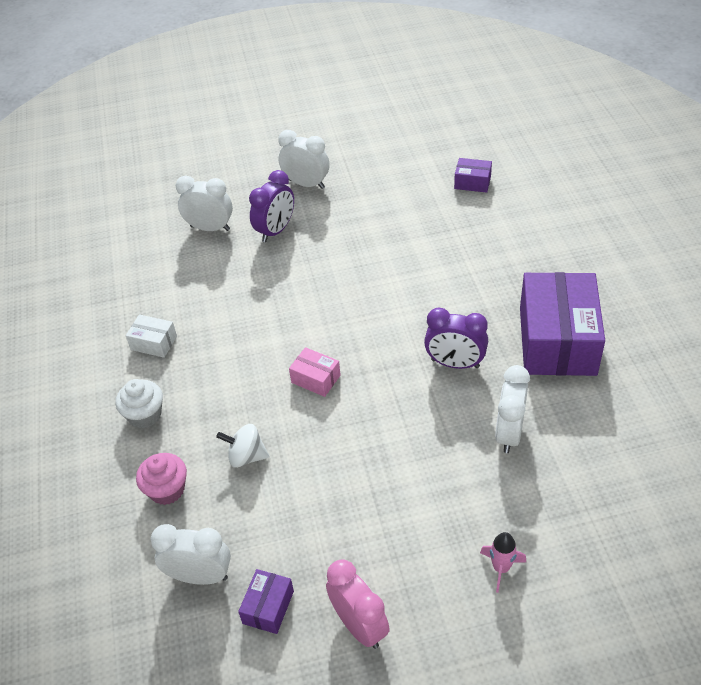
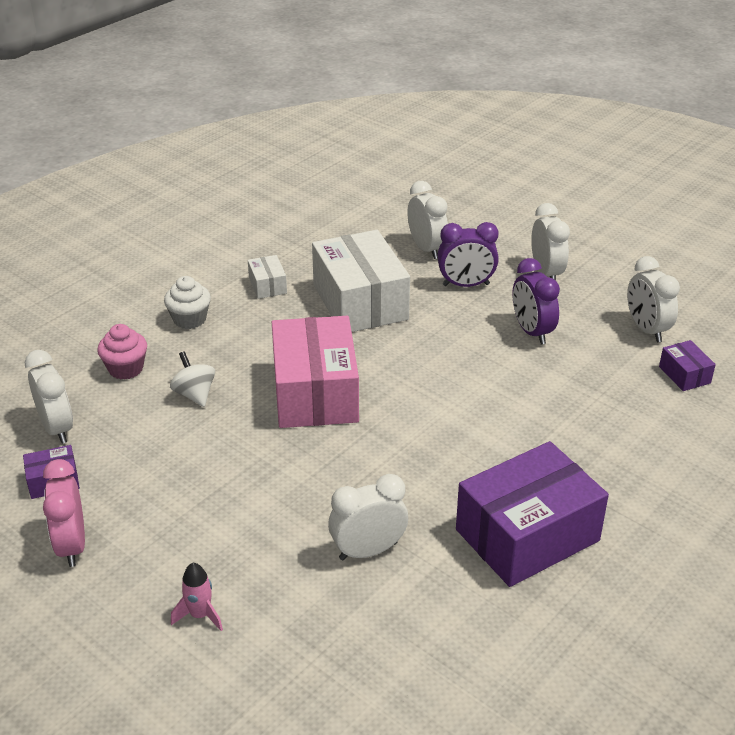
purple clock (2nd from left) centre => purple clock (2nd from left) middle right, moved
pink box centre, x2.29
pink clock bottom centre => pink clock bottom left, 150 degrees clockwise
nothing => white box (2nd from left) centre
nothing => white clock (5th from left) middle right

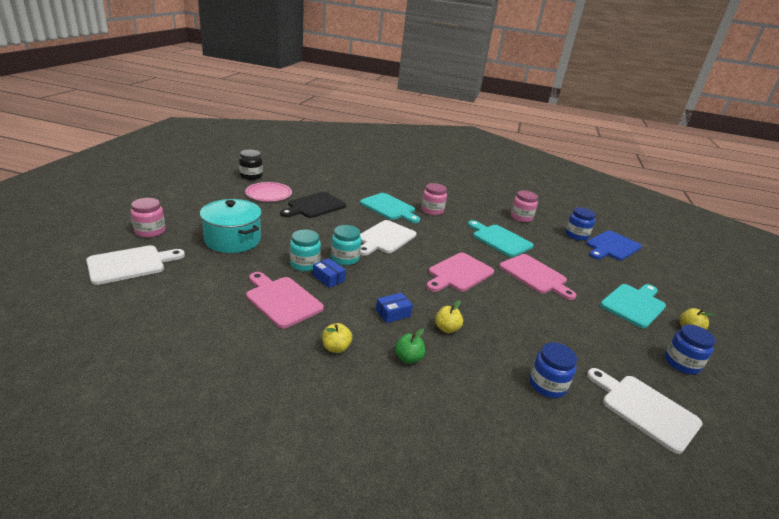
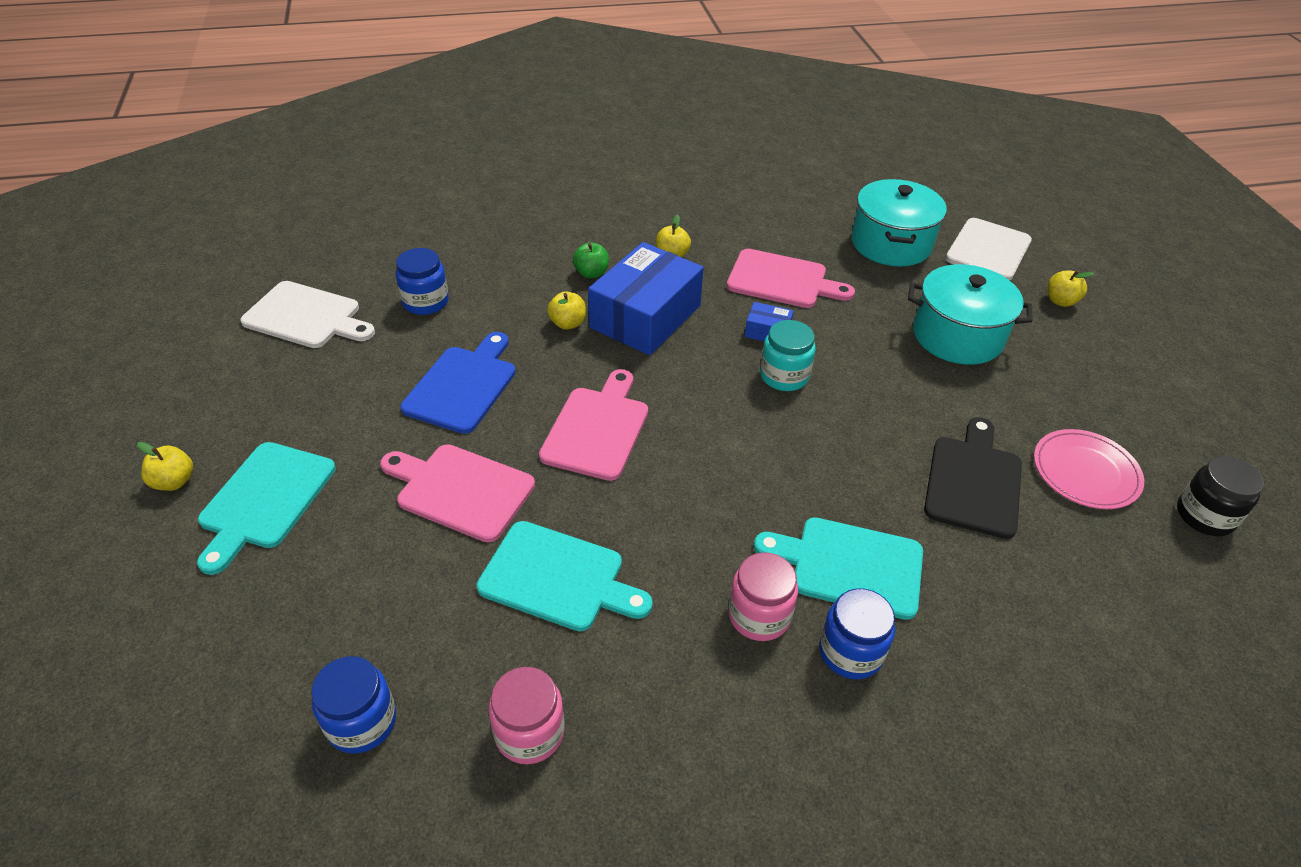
pink jar (1st from left) middle left => yellow apple (4th from left) top right
white cutting board (2nd from left) centre => nothing
turquoise jar (1st from left) centre => nothing
blue cutting board middle right => blue cutting board centre, moved
blue box (2nd from left in the first image) centre => blue box (1st from left) centre, x2.33
blue jar (3rd from left) bottom right => blue jar (3rd from left) bottom centre, moved
nothing => turquoise pot (1st from left) top right

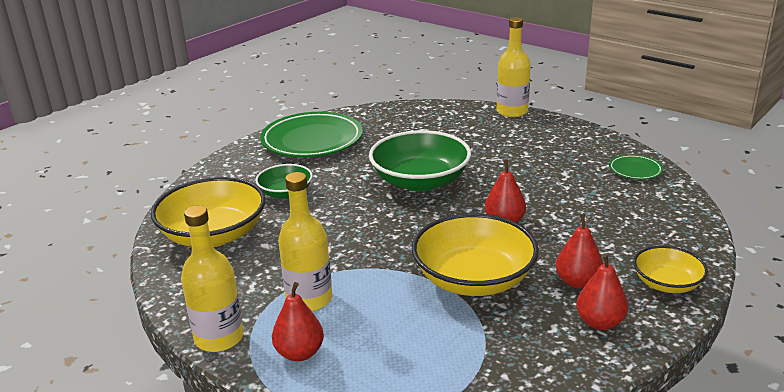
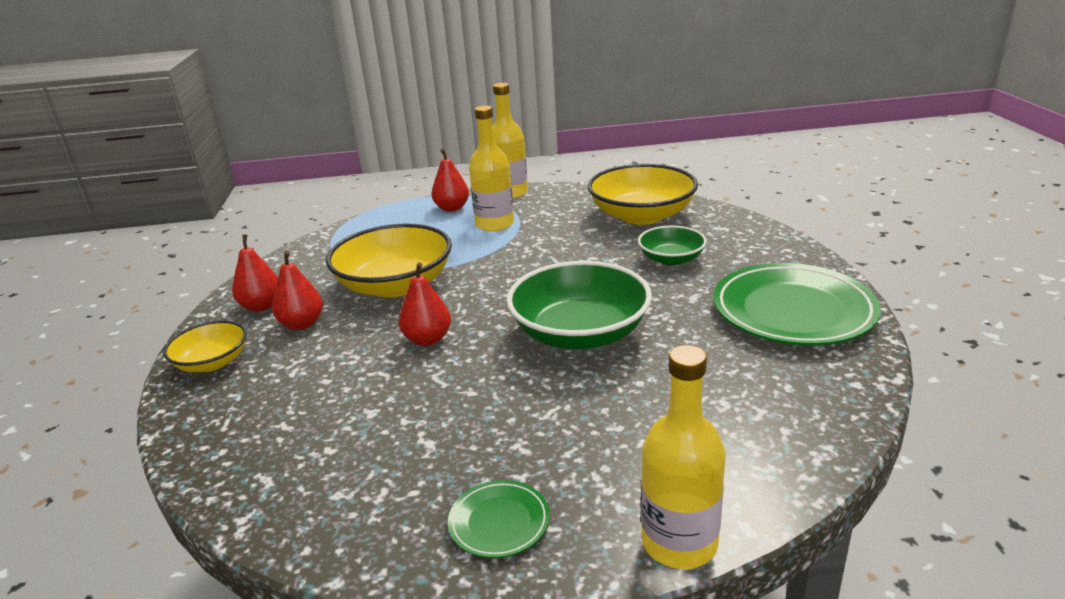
green plate (2nd from left in the first image) middle right => green plate (1st from left) bottom centre, moved

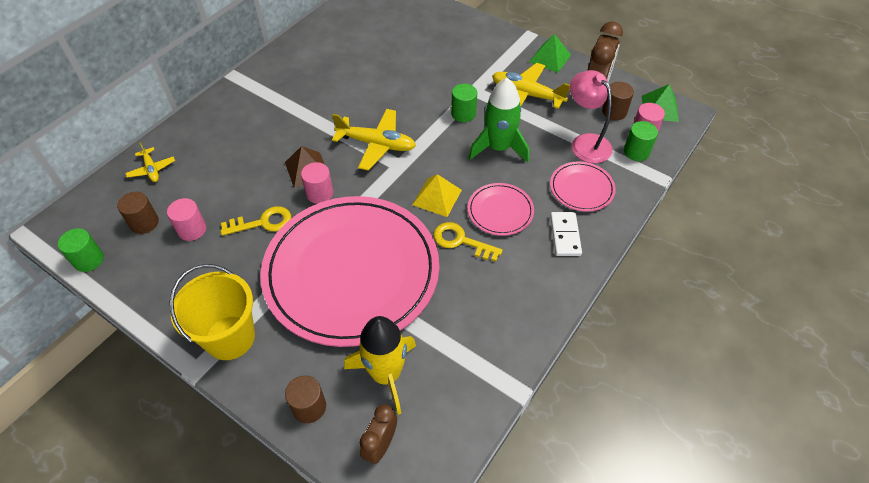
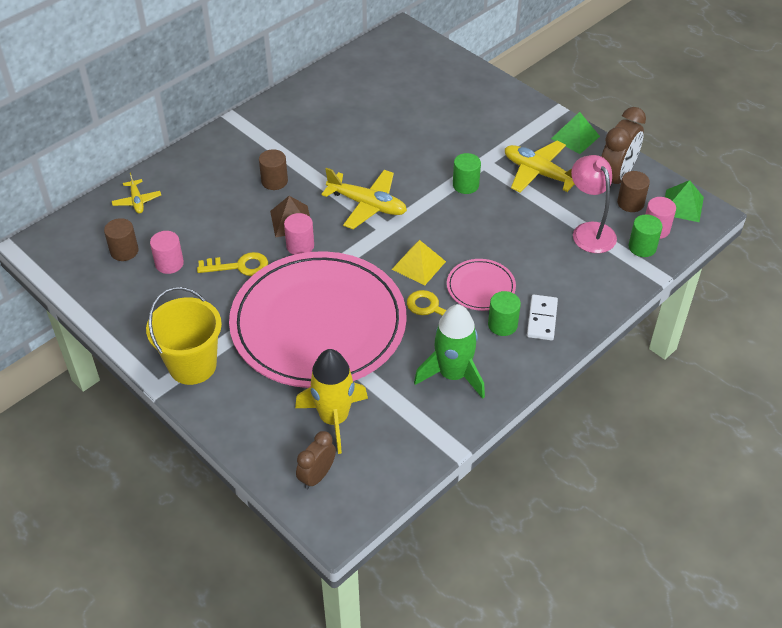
green rocket top centre => green rocket centre, moved
pink plate (3rd from left) middle right => nothing
green cylinder (1st from left in the first image) middle left => green cylinder (2nd from left) centre, moved
brown cylinder (2nd from left) bottom centre => brown cylinder (2nd from left) top centre, moved

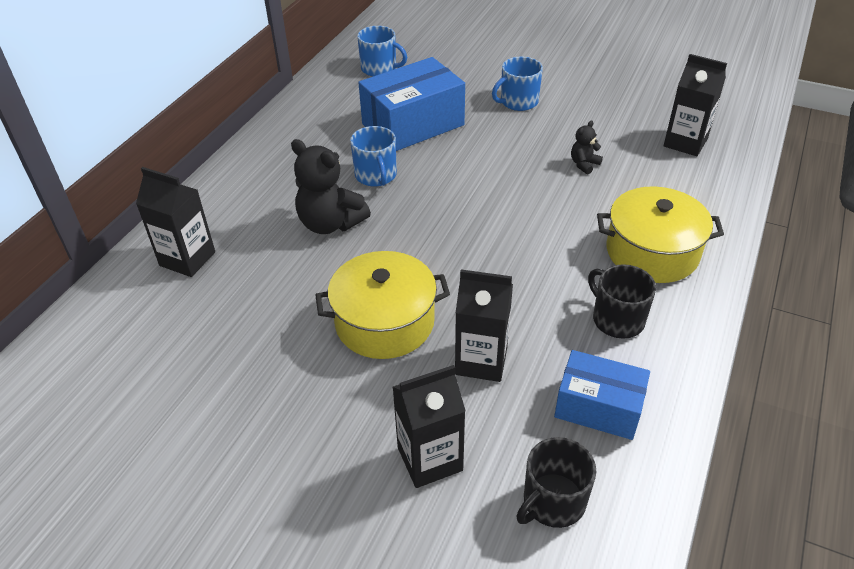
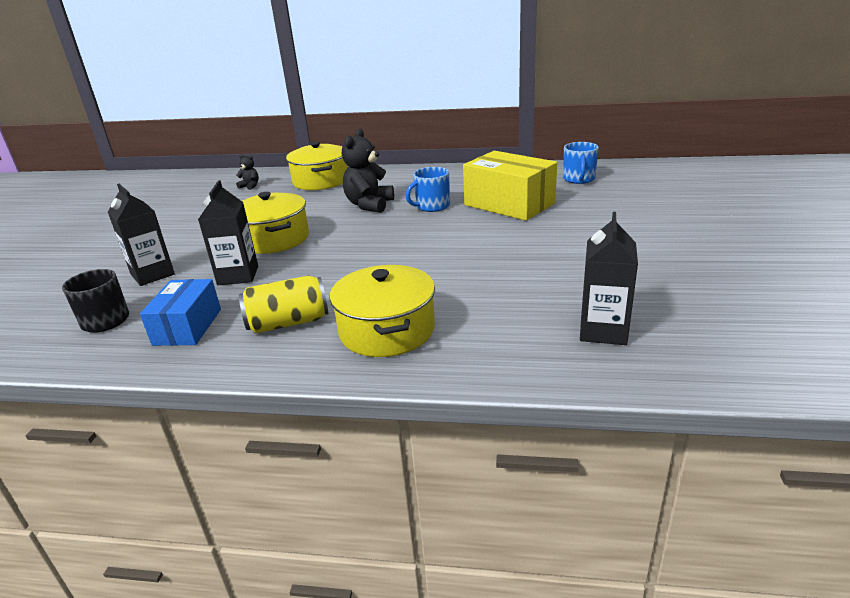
blue box (1st from left) top centre => yellow box top centre
blue mug (3rd from left) top centre => nothing
black teddy bear (2nd from left in the first image) top right => black teddy bear (1st from left) top left, moved
black carton (1st from left) middle left => yellow pot (2nd from left) top centre
black mug (2nd from left) middle right => yellow can middle left

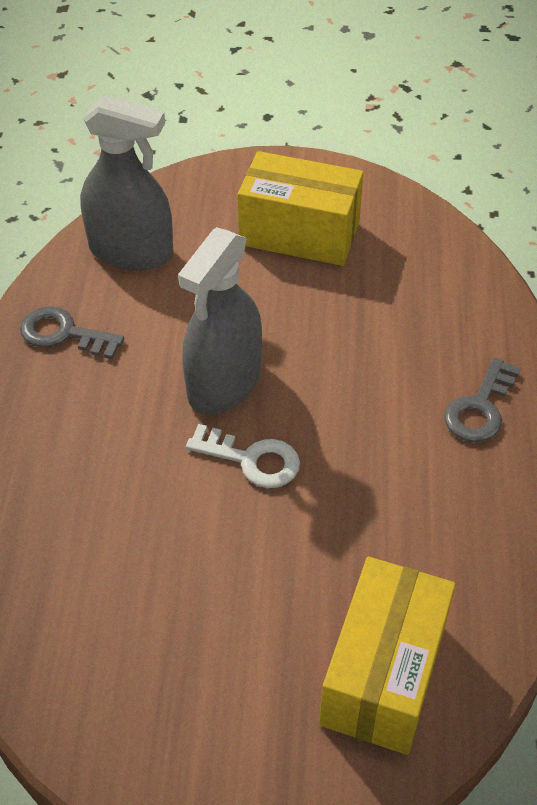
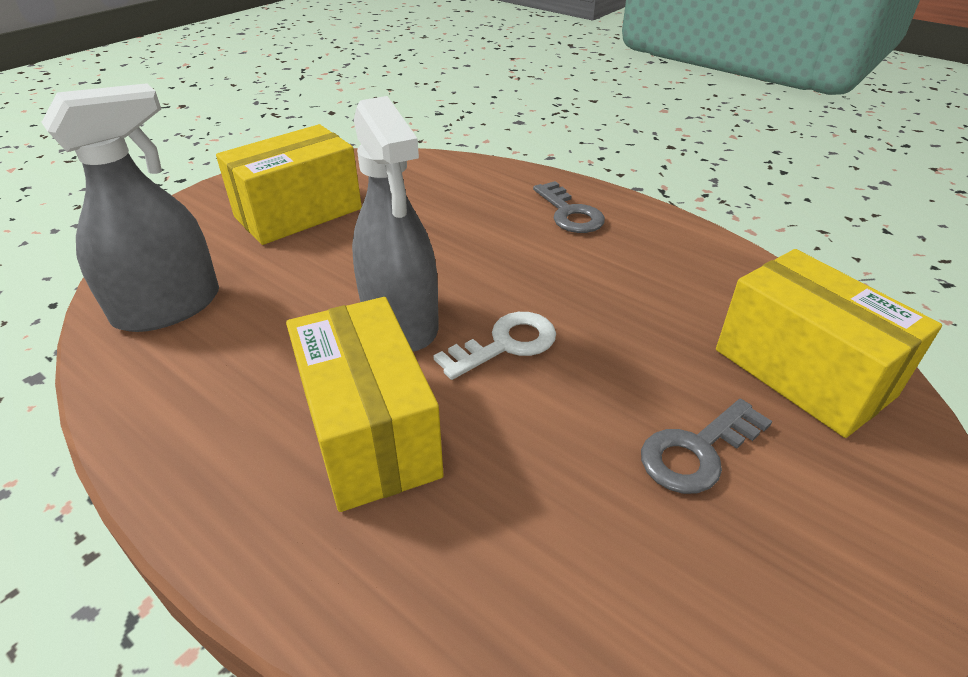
grey key (1st from left in the first image) middle left => grey key (2nd from left) middle right, moved
nothing => yellow box (2nd from left) centre

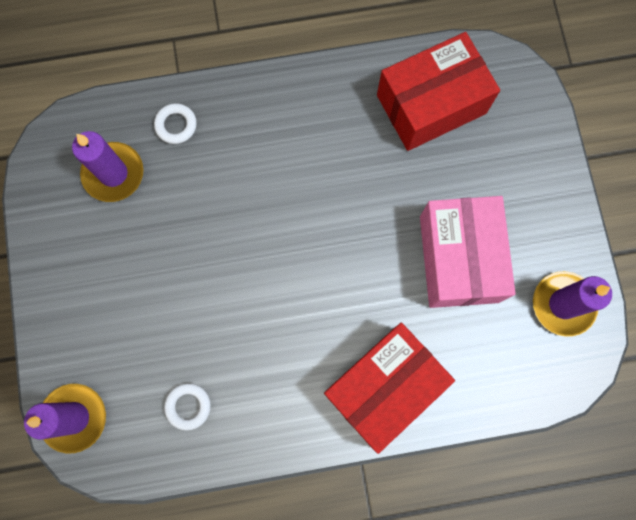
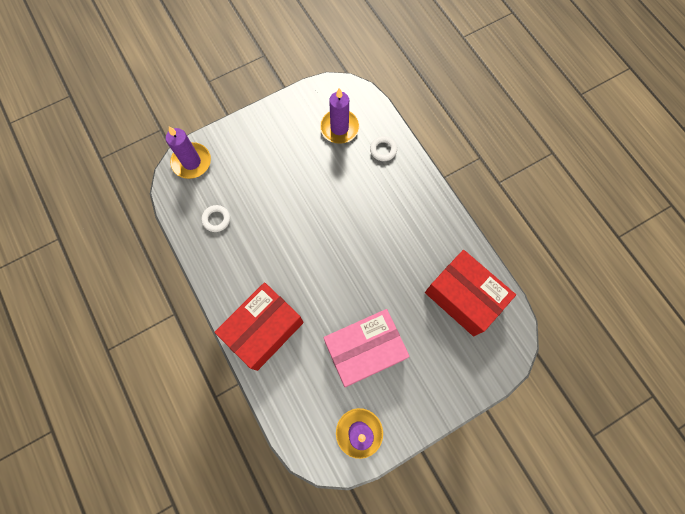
red box (1st from left) bottom centre => red box (1st from left) centre, 75 degrees counterclockwise

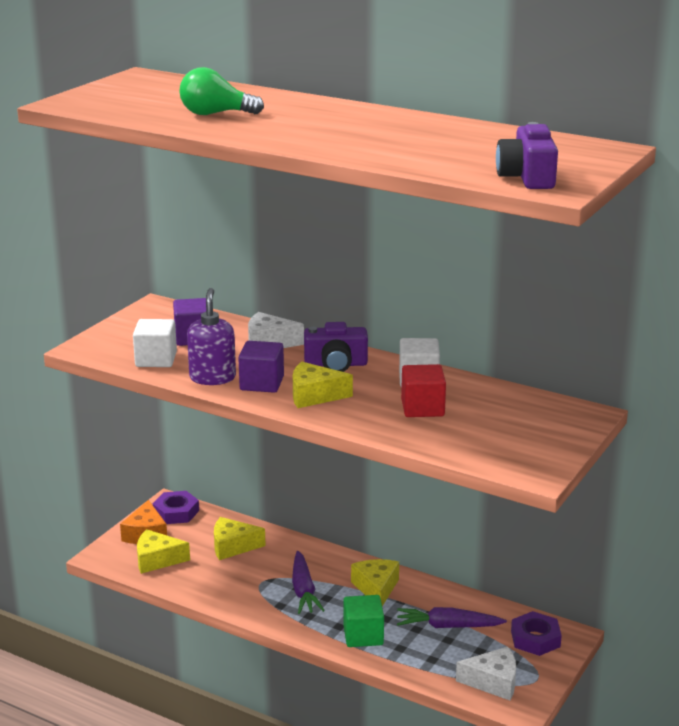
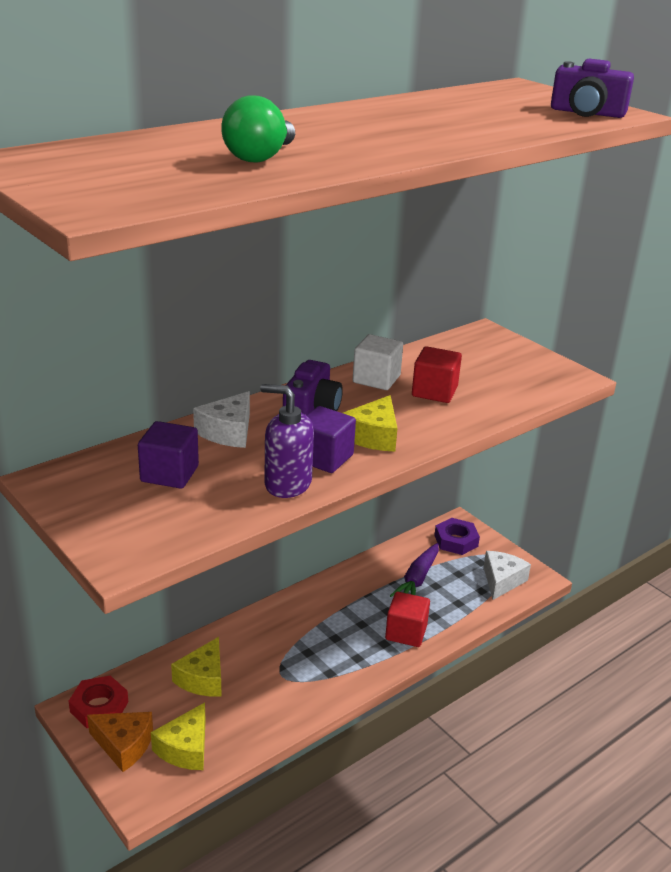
white cube (1st from left) middle left => nothing
purple nut (1st from left) bottom left => red nut bottom left
purple carrot (1st from left) bottom centre => nothing
yellow cheese (4th from left) bottom centre => nothing
green cube bottom centre => red cube (1st from left) bottom centre

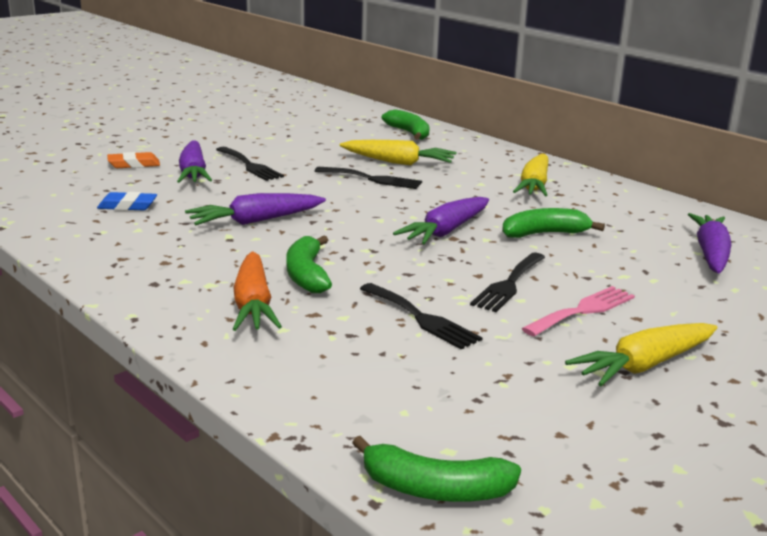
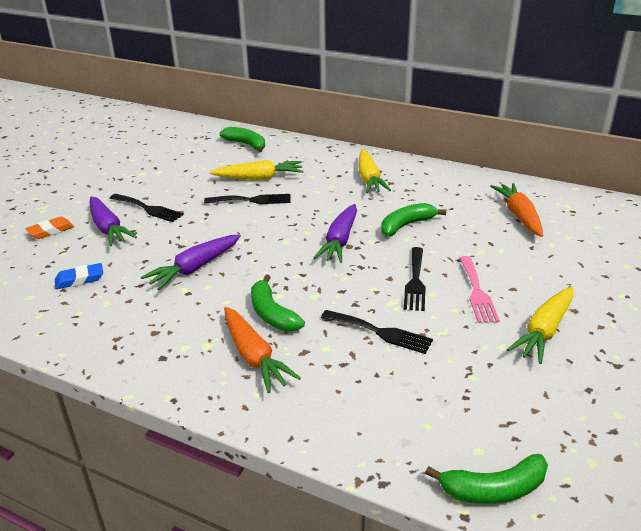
purple carrot (4th from left) middle right => orange carrot (2nd from left) middle right
pink fork middle right, 150 degrees clockwise

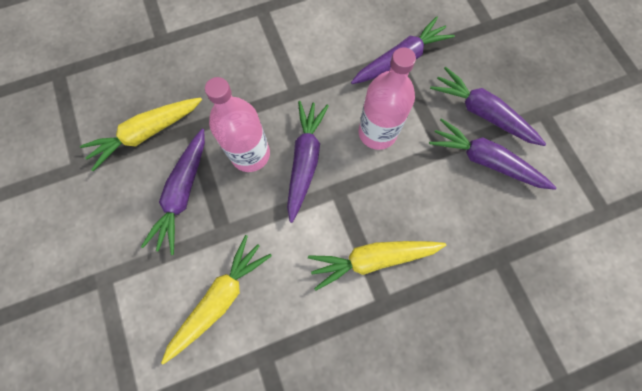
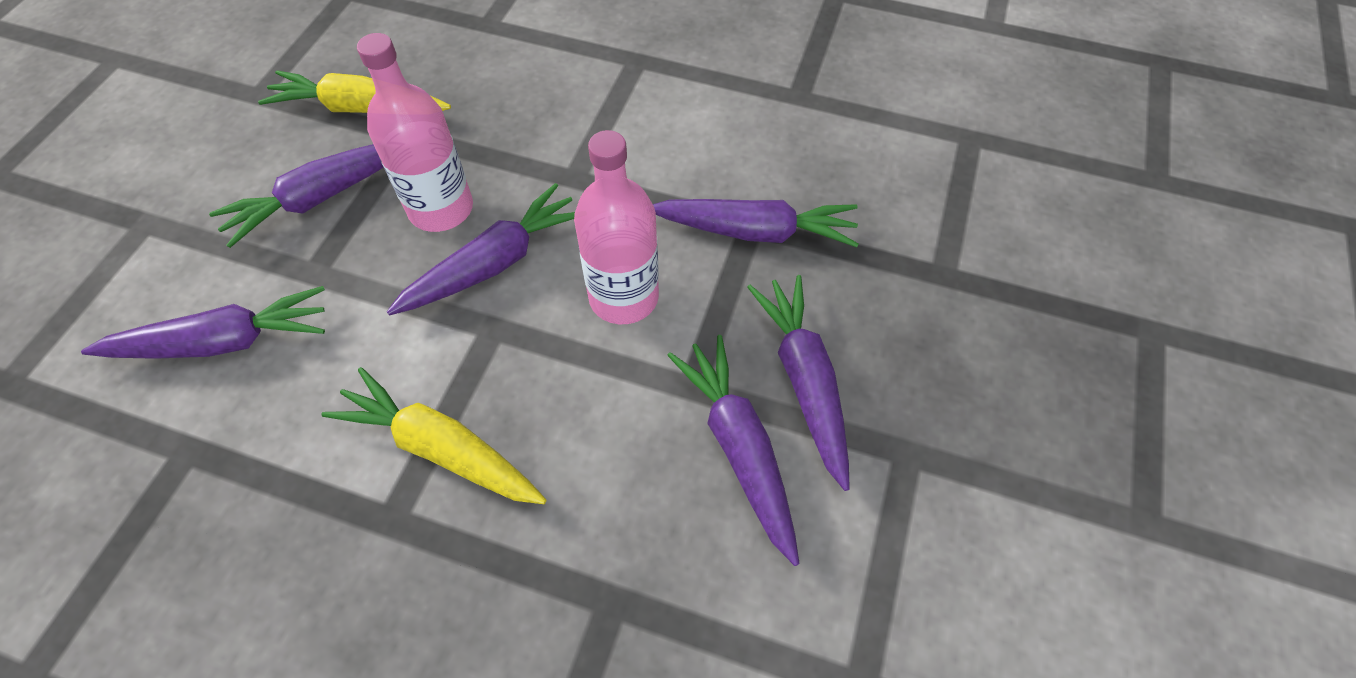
yellow carrot (2nd from left) bottom centre => purple carrot (1st from left) middle left

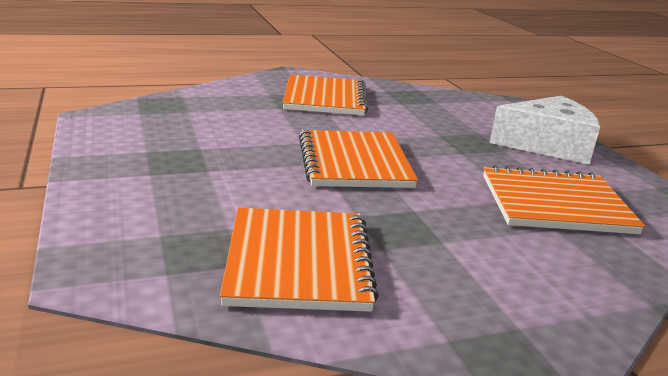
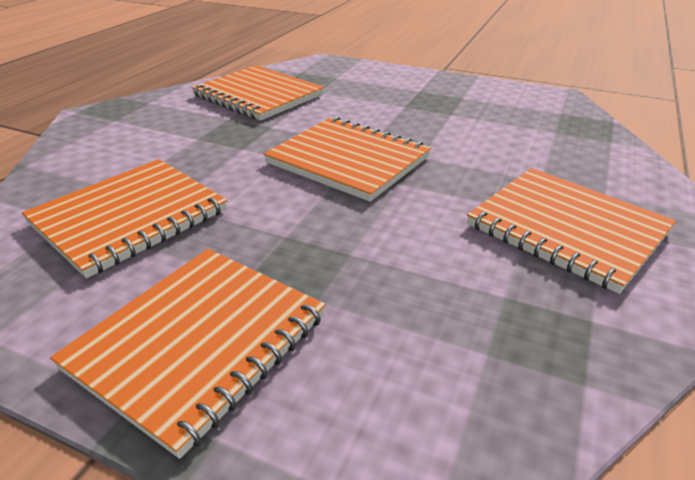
white cheese middle right => orange notebook (2nd from left) bottom left

